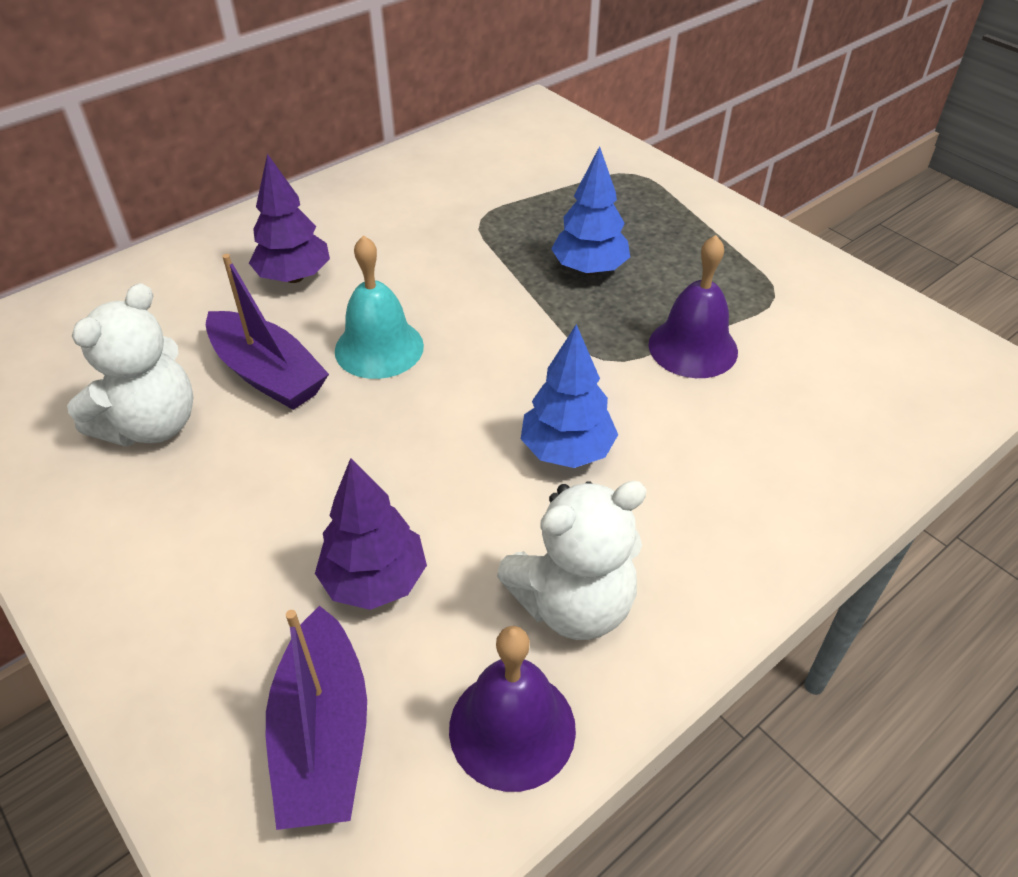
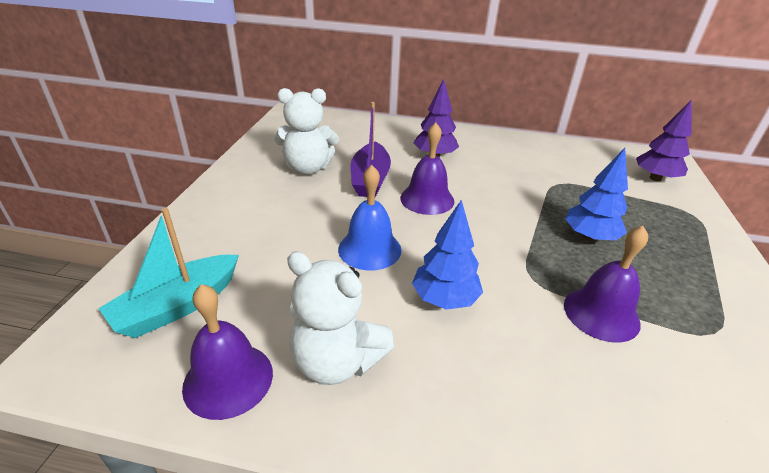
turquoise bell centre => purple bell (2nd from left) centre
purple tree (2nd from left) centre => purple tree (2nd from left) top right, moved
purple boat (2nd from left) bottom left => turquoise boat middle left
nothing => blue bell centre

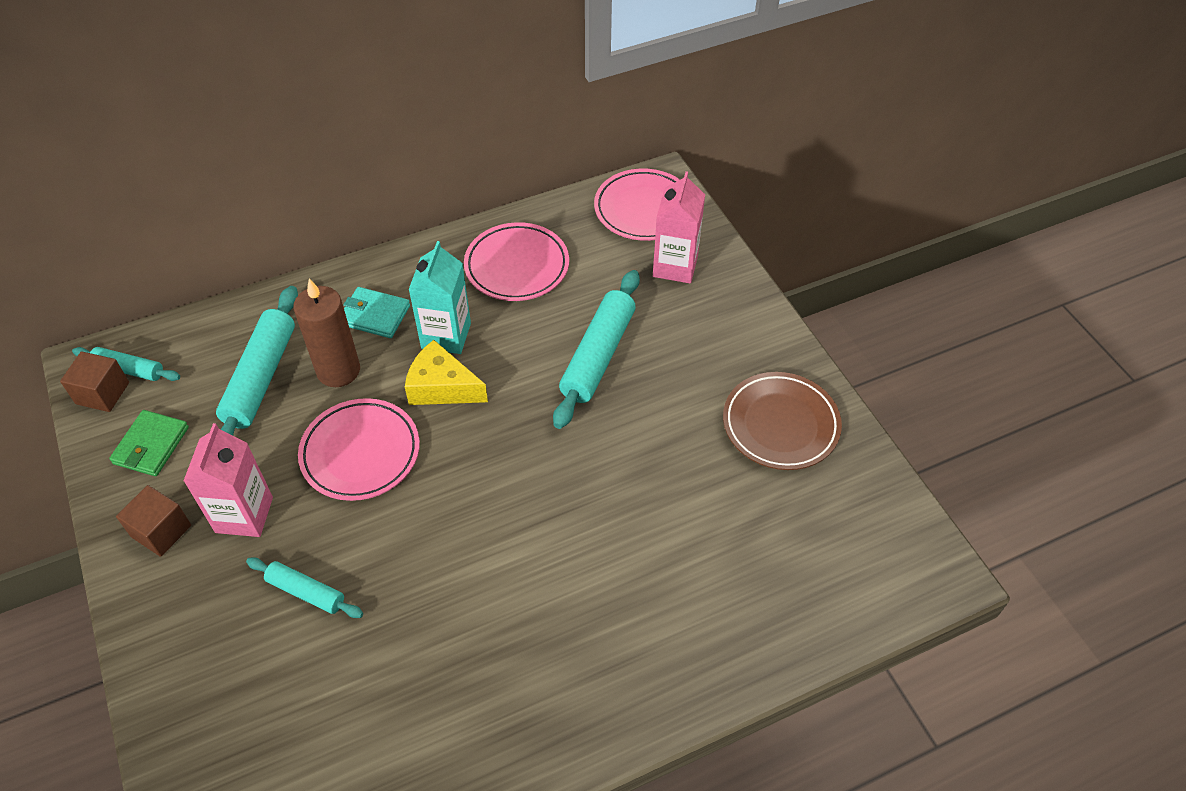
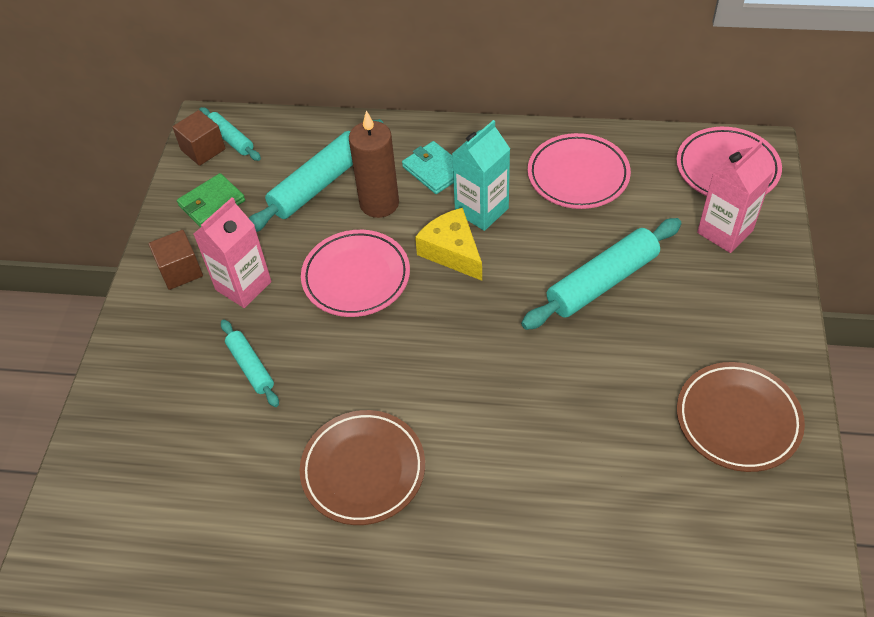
nothing => brown plate (1st from left) bottom centre

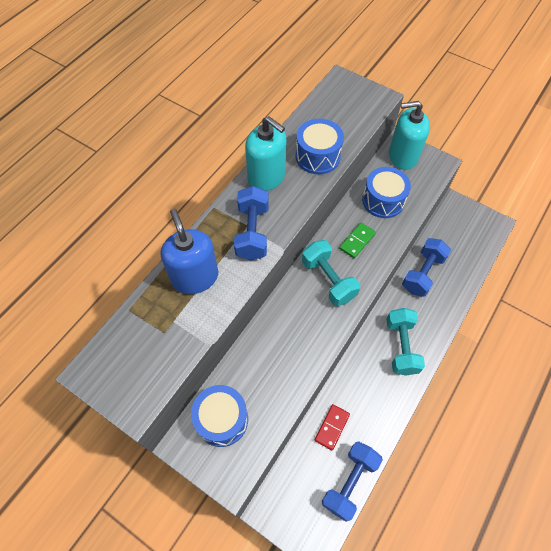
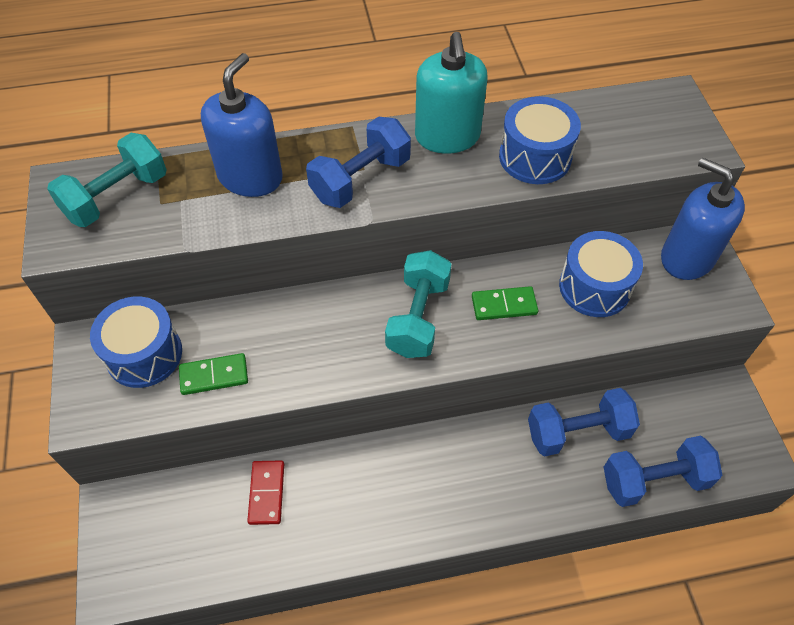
turquoise soap dispenser (2nd from left) top right => blue soap dispenser (2nd from left) middle right
turquoise dumbbell (2nd from left in the first image) middle right => turquoise dumbbell (1st from left) top left, moved
red domino bottom centre, 75 degrees counterclockwise
blue dumbbell (2nd from left in the first image) bottom centre => blue dumbbell (3rd from left) bottom right, moved
nothing => green domino (1st from left) middle left

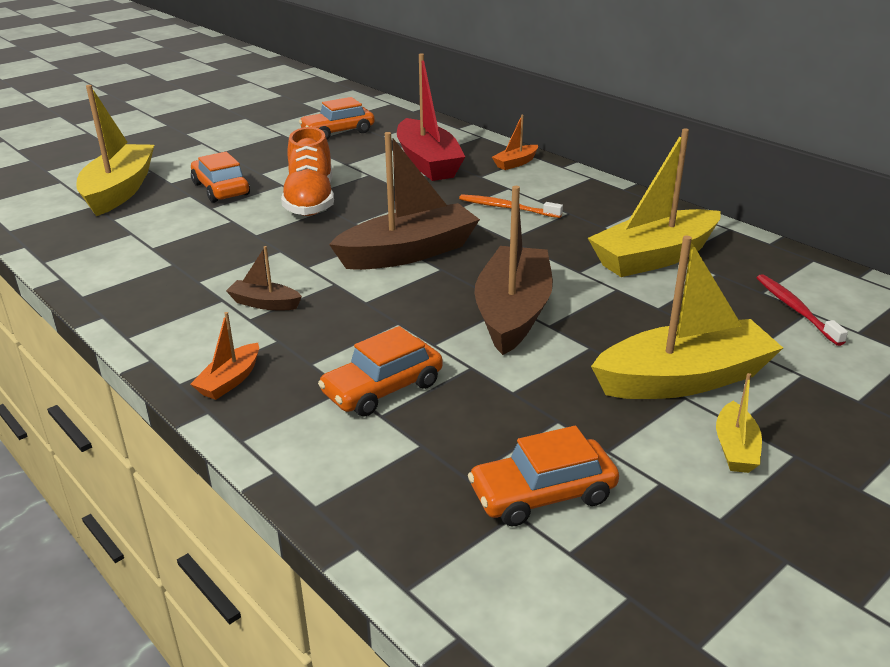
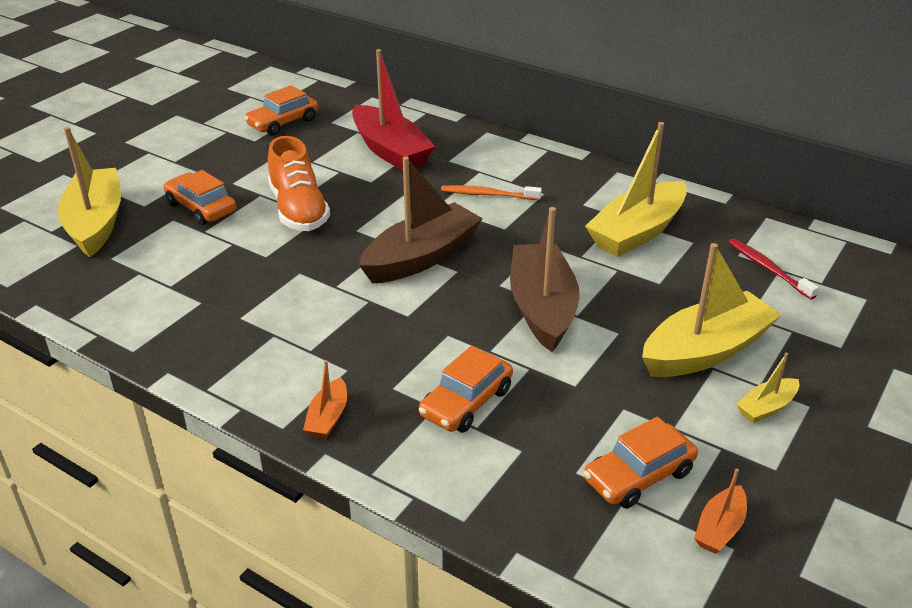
orange boat (2nd from left) top centre => orange boat (2nd from left) bottom right, moved
brown boat (1st from left) middle left => nothing
yellow boat (4th from left) middle right, 60 degrees clockwise

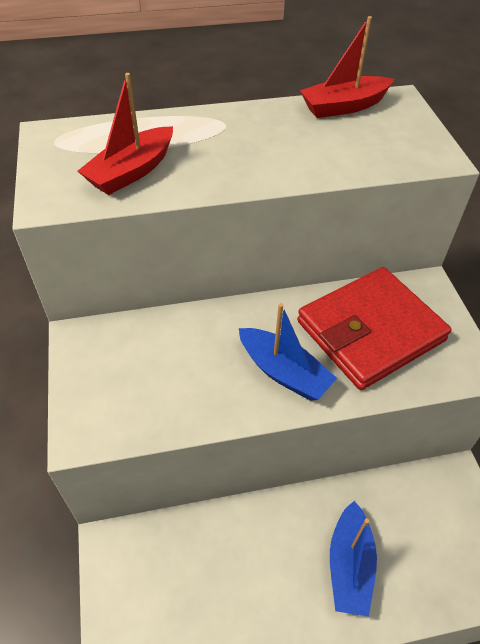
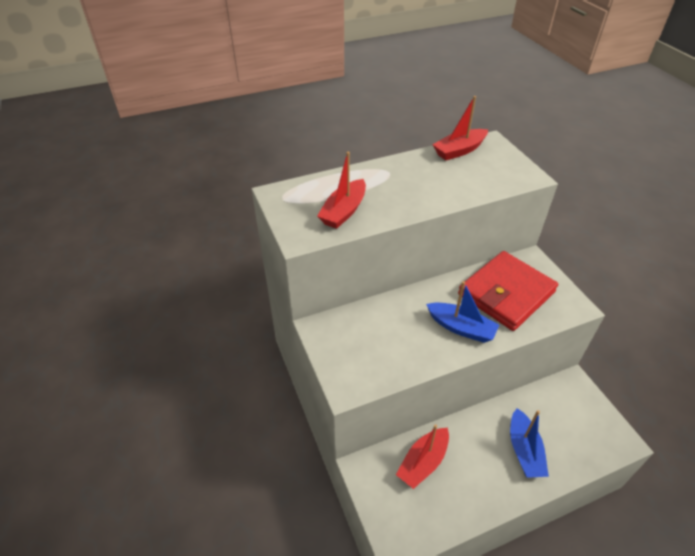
nothing => red boat (2nd from left) bottom centre

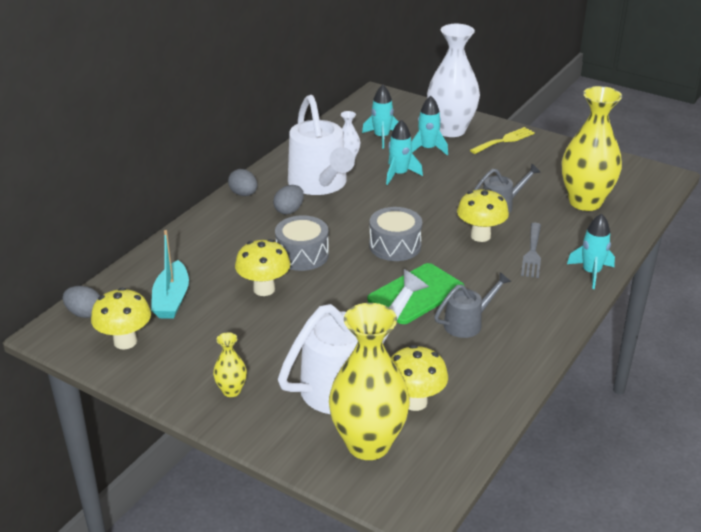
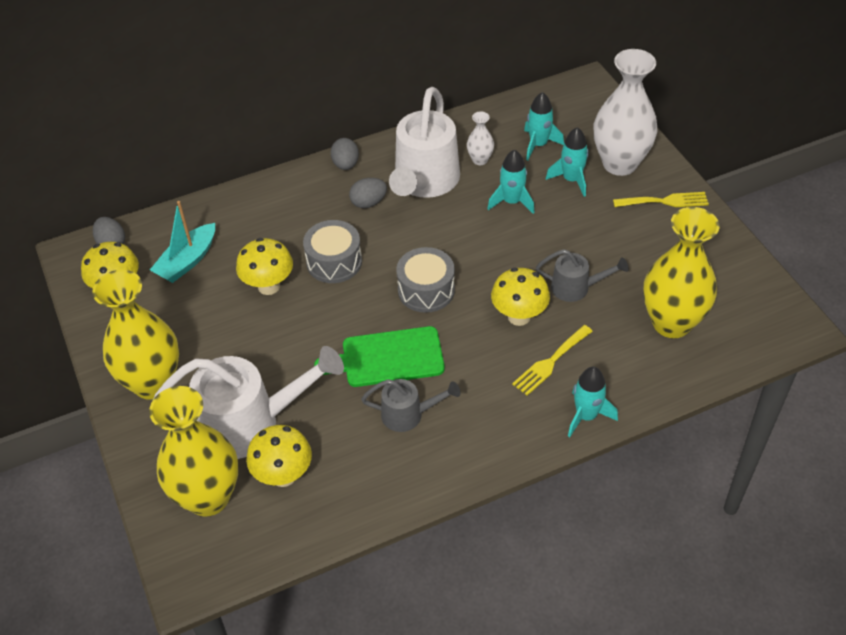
grey fork middle right => yellow fork (1st from left) centre
yellow vase (1st from left) bottom left => yellow vase (1st from left) middle left, x2.24

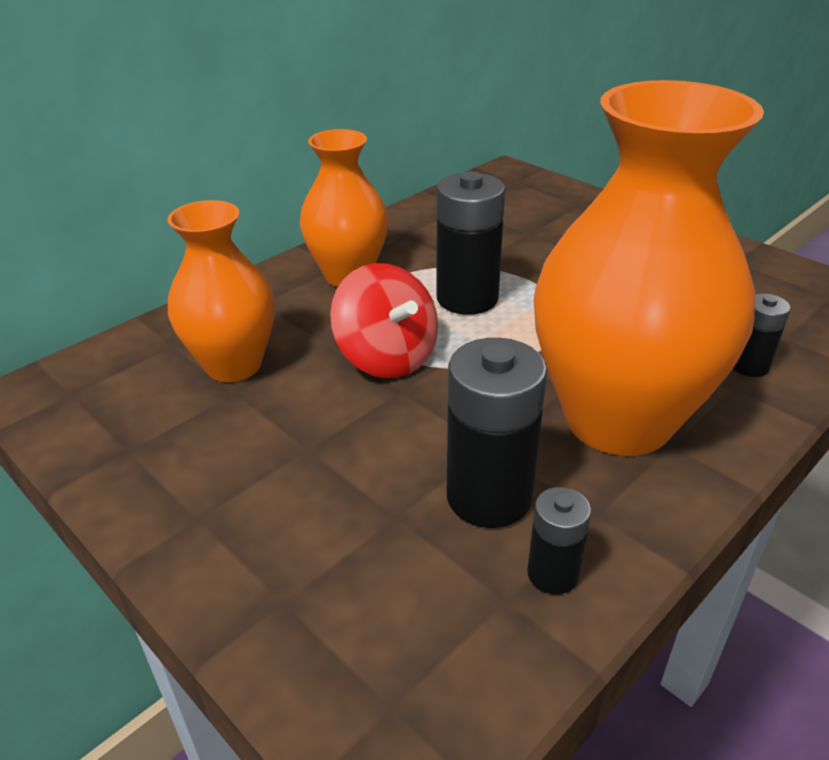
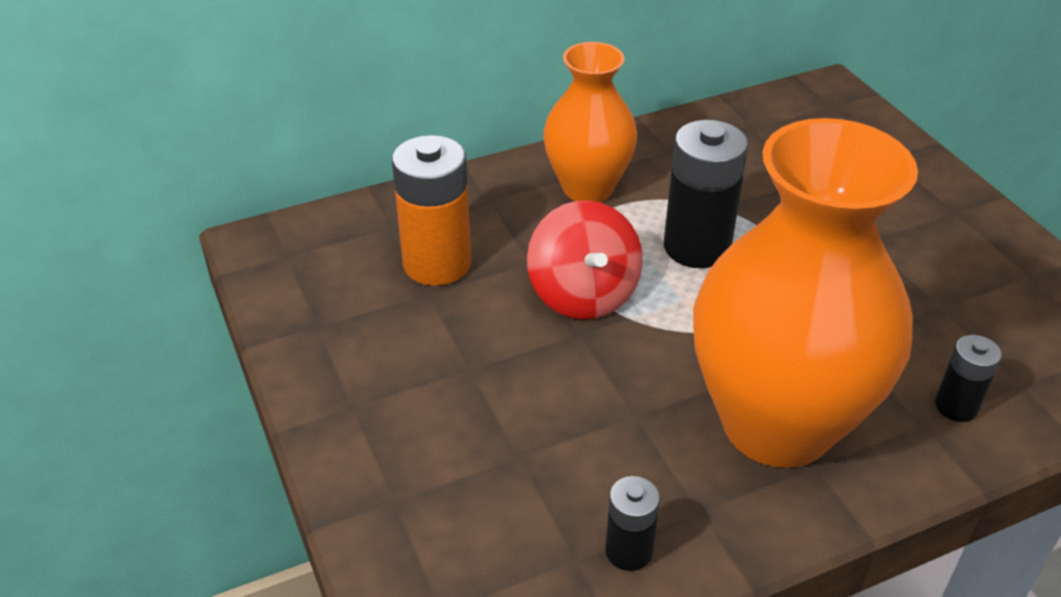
orange vase (1st from left) middle left => orange battery centre
black battery (2nd from left) centre => nothing

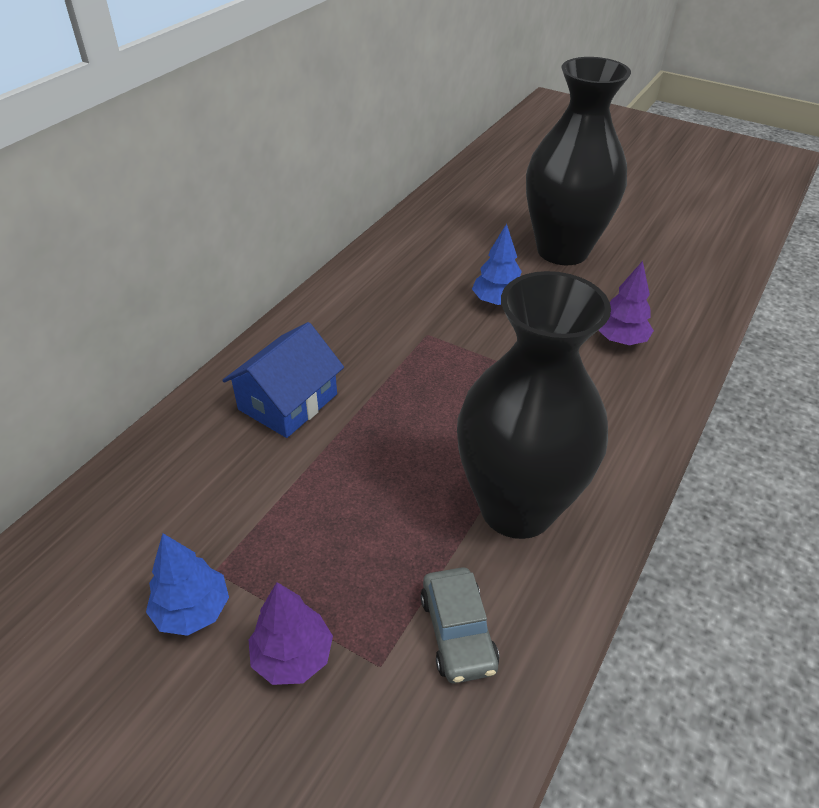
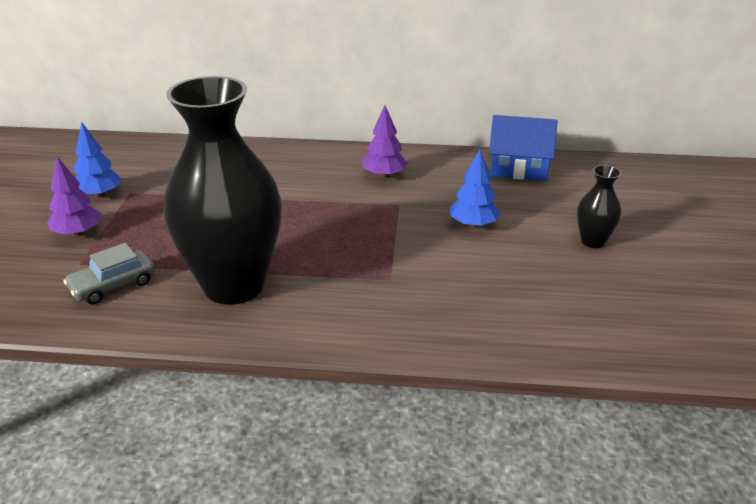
black vase (2nd from left) top right => black vase (2nd from left) middle right, x0.42
purple tree (2nd from left) middle right => purple tree (2nd from left) top centre, moved
blue house centre => blue house top right, moved

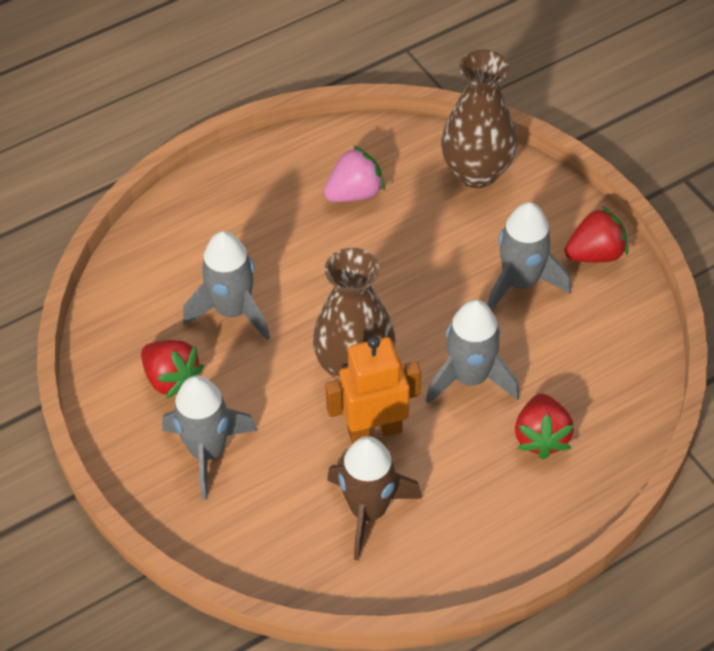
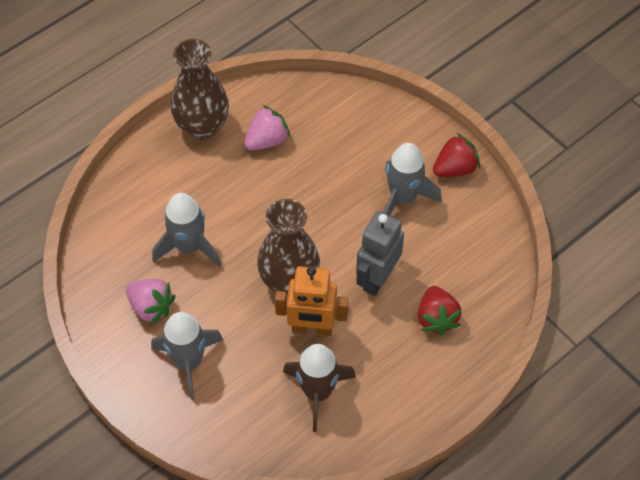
brown vase (2nd from left in the first image) top right => brown vase (1st from left) top left, moved
grey rocket (3rd from left) centre => grey robot centre
orange robot centre, 150 degrees counterclockwise
red strawberry (1st from left) middle left => pink strawberry (1st from left) middle left

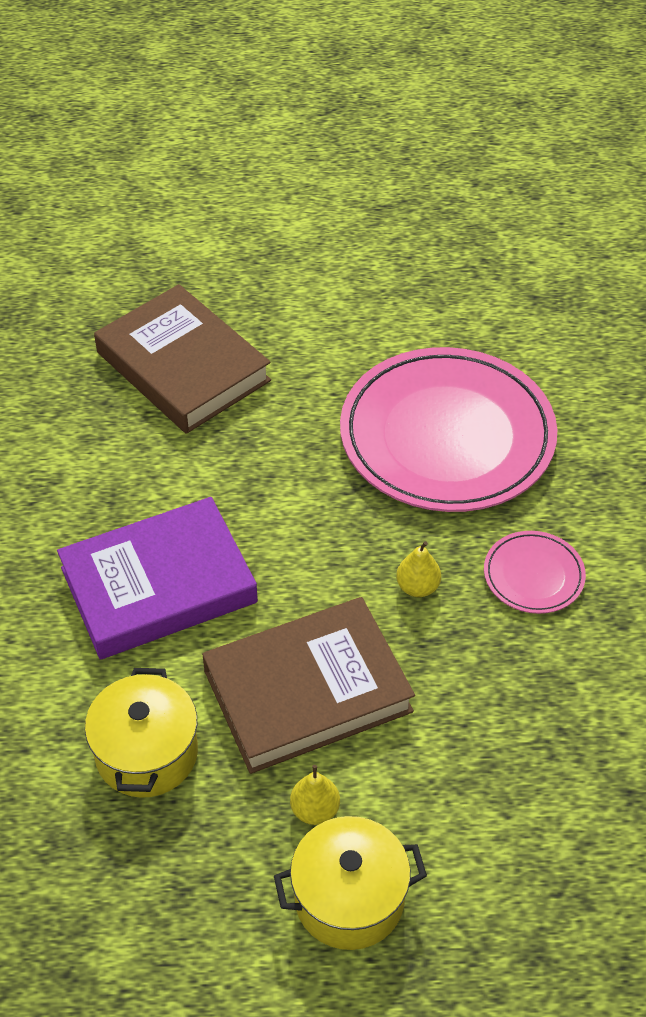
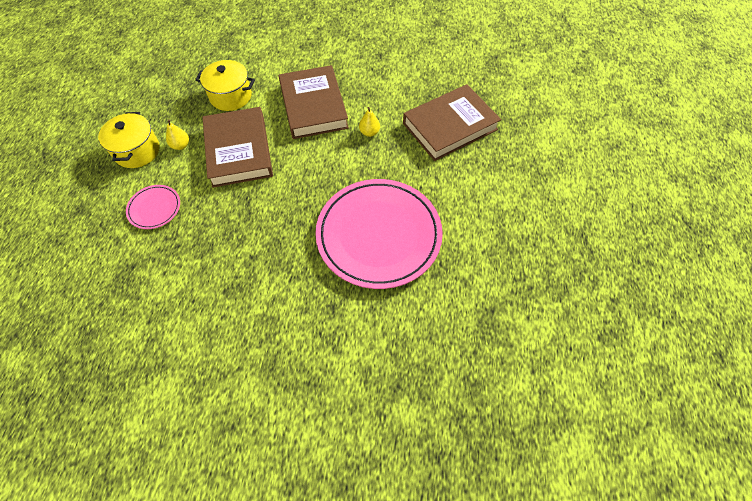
purple book middle left => brown book (2nd from left) top centre
pink plate (2nd from left in the first image) middle right => pink plate (1st from left) middle left, moved
yellow pear (2nd from left) centre => yellow pear (2nd from left) top centre, moved

